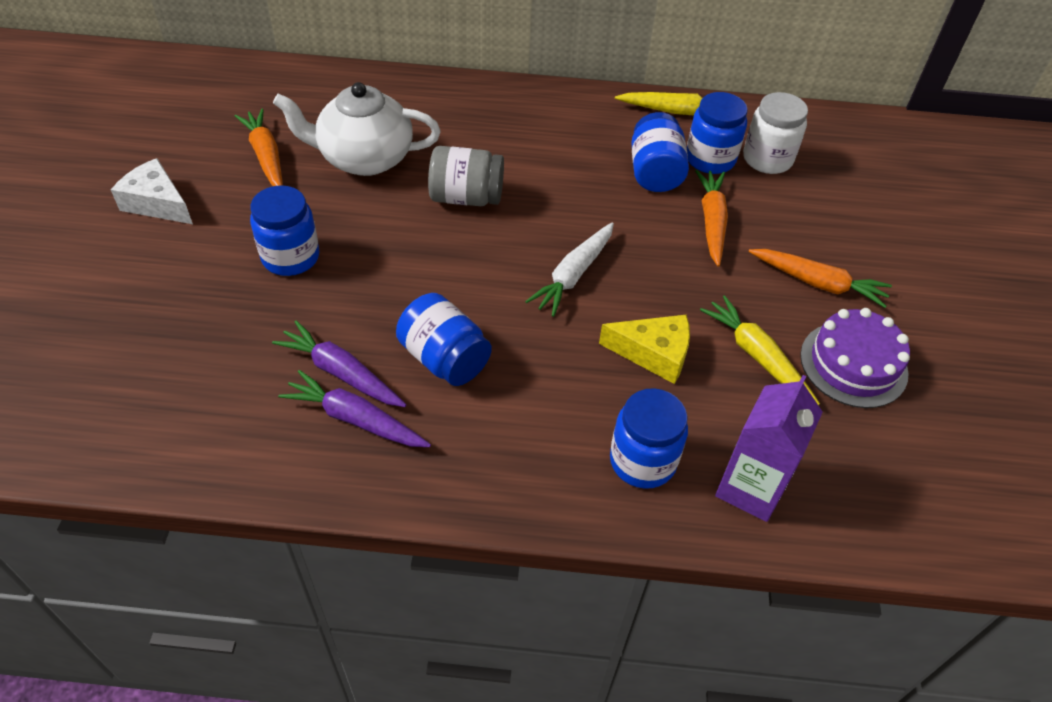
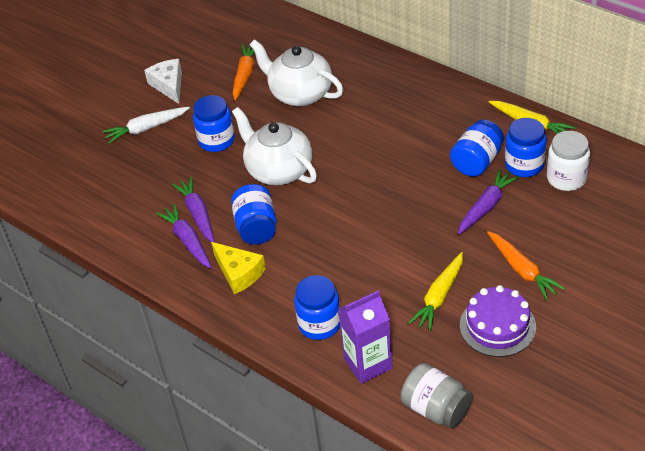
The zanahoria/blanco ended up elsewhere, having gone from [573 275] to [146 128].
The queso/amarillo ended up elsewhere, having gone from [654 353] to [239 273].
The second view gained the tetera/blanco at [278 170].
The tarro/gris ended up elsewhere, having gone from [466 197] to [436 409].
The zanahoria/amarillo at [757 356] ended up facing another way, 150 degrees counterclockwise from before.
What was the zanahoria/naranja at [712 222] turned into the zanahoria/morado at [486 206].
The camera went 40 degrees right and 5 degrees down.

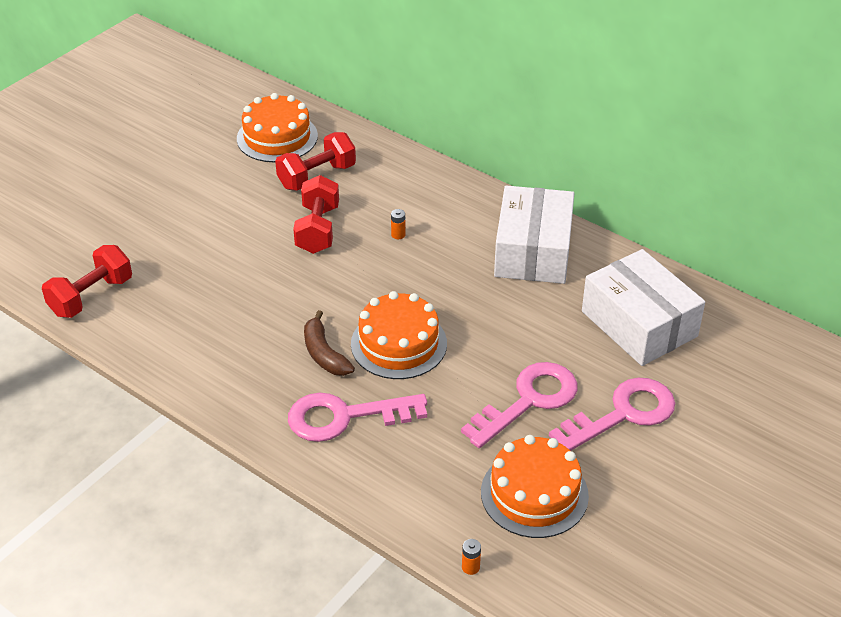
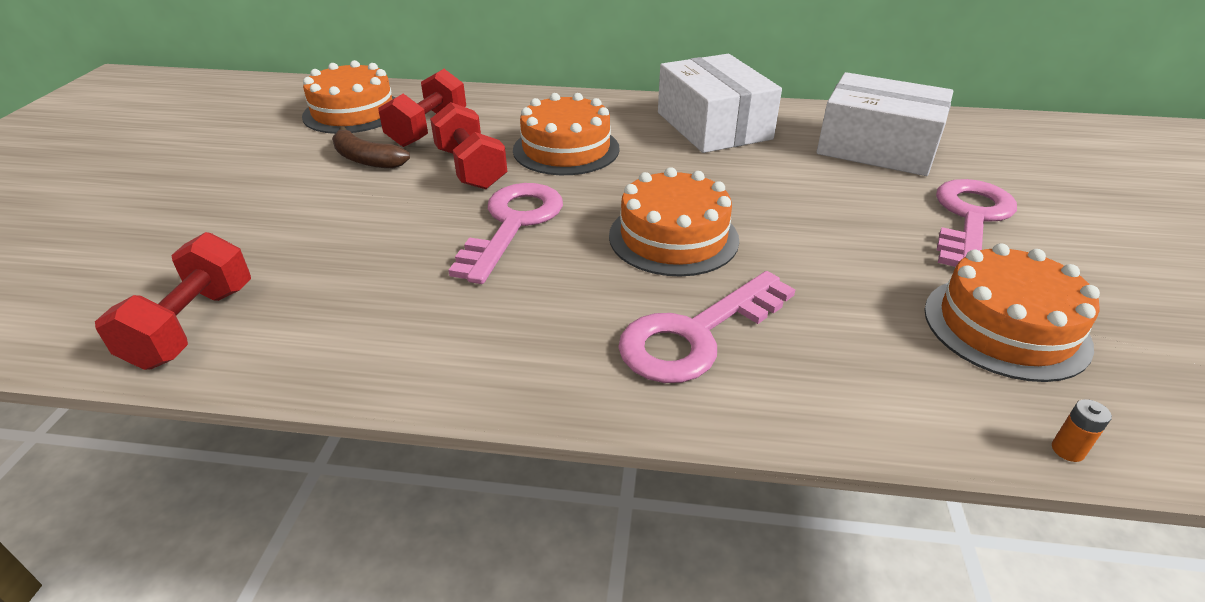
The plátano/marrón ended up elsewhere, having gone from [324 354] to [366 159].
The llave/rosa ended up elsewhere, having gone from [528 401] to [513 224].
Where the pila/naranja stood at [398 235], the tarta/naranja came to stand at [566 149].
The camera went 30 degrees left and 5 degrees down.

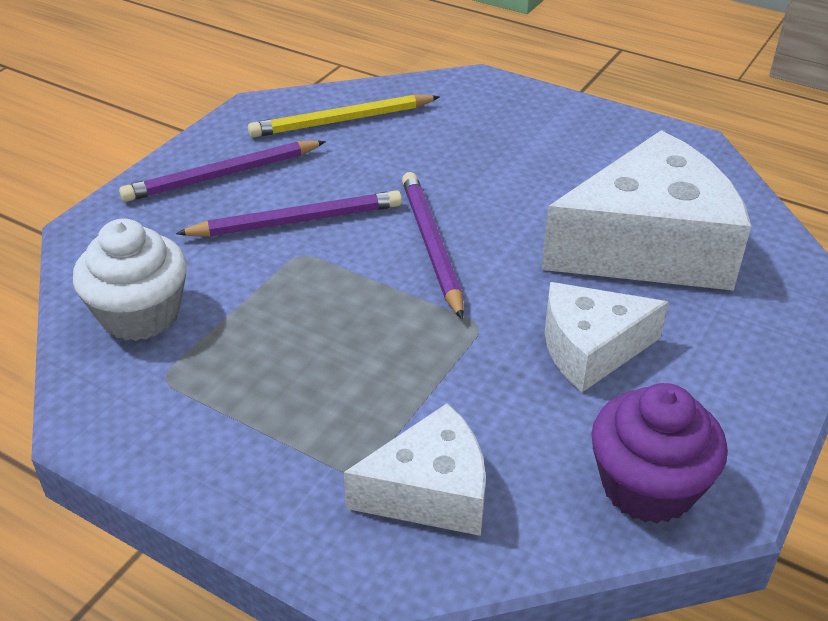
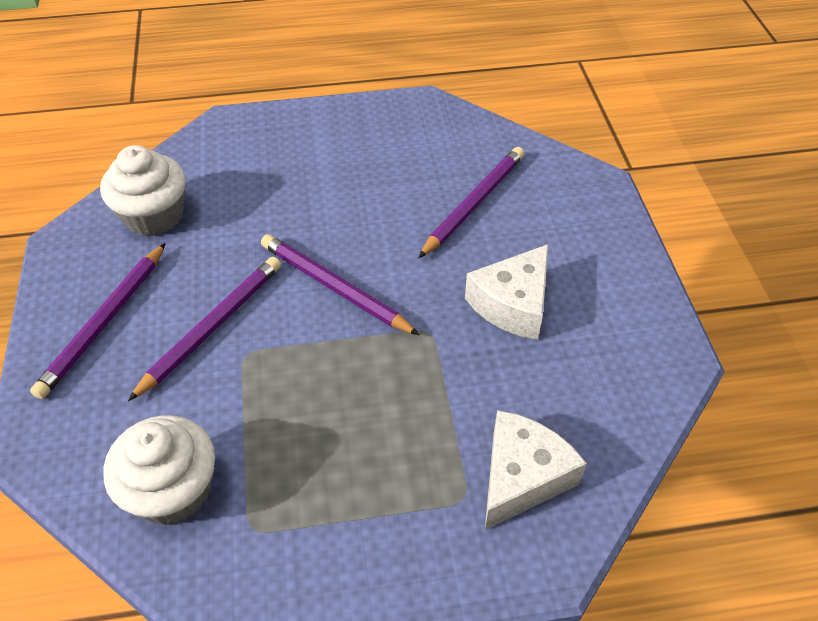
Where the lápiz/amarillo stood at [342 121], the magdalena/blanco came to stand at [154 215].
Where the queso/blanco stood at [648 247], the lápiz/morado came to stand at [474 203].
The second view lost the magdalena/morado at [648 486].
The camera went 40 degrees left and 10 degrees up.

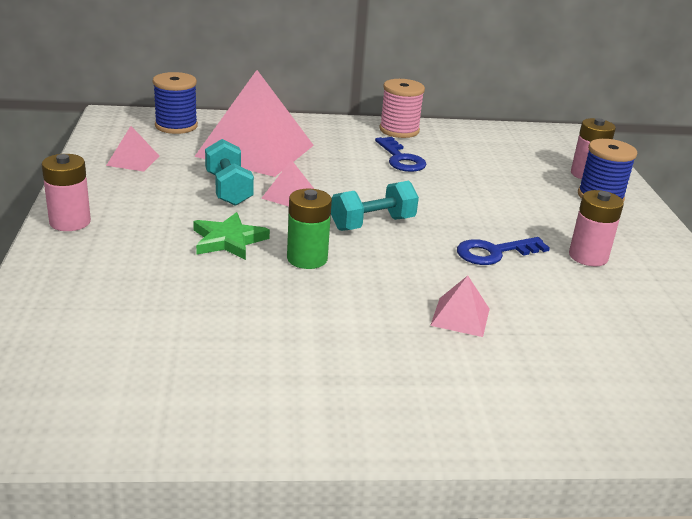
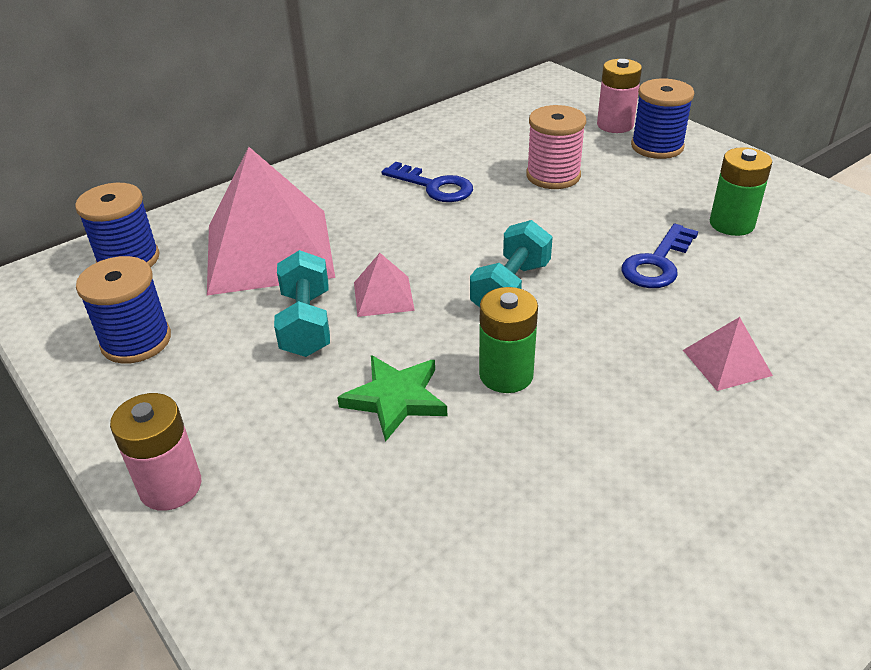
Where the pirámide/rosa stood at [133 160], the carrete/azul came to stand at [136 341].
The mancuerna/turquesa at [228 189] ended up facing another way, 45 degrees clockwise from before.
The carrete/rosa ended up elsewhere, having gone from [399 130] to [553 176].
What was the pila/rosa at [588 256] turned into the pila/verde at [731 224].
The camera went 30 degrees left and 10 degrees up.

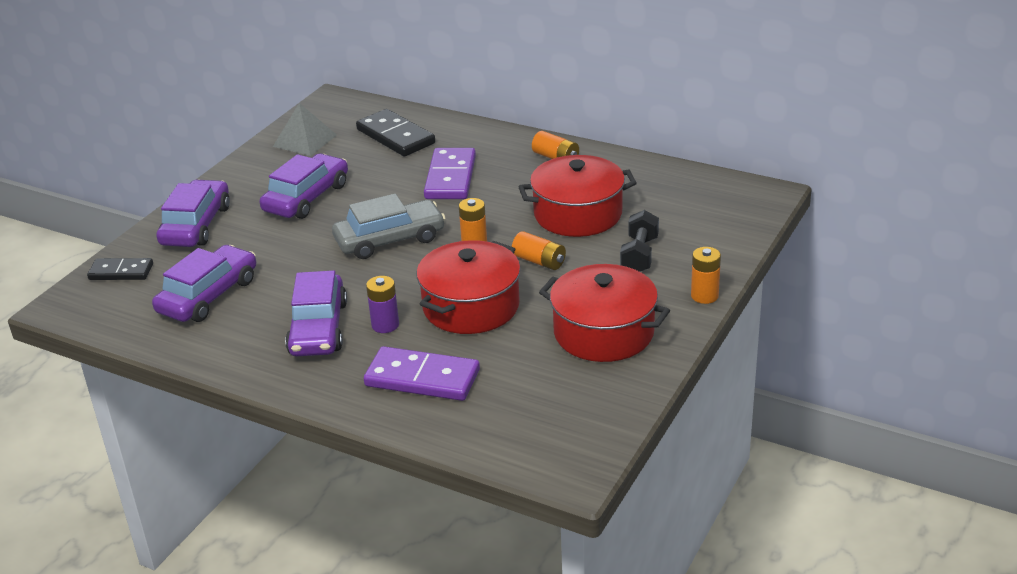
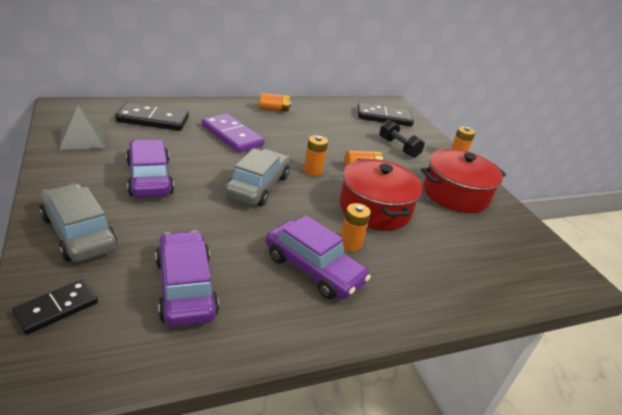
What was the coche/morado at [196 225] turned into the coche/gris at [79 232].
What was the pila/morado at [385 325] turned into the pila/naranja at [350 244].
The second view gained the ficha de dominó/negro at [384 117].
The second view lost the ficha de dominó/morado at [422 378].
The second view lost the olla/rojo at [578 214].
The camera went 55 degrees left and 0 degrees up.

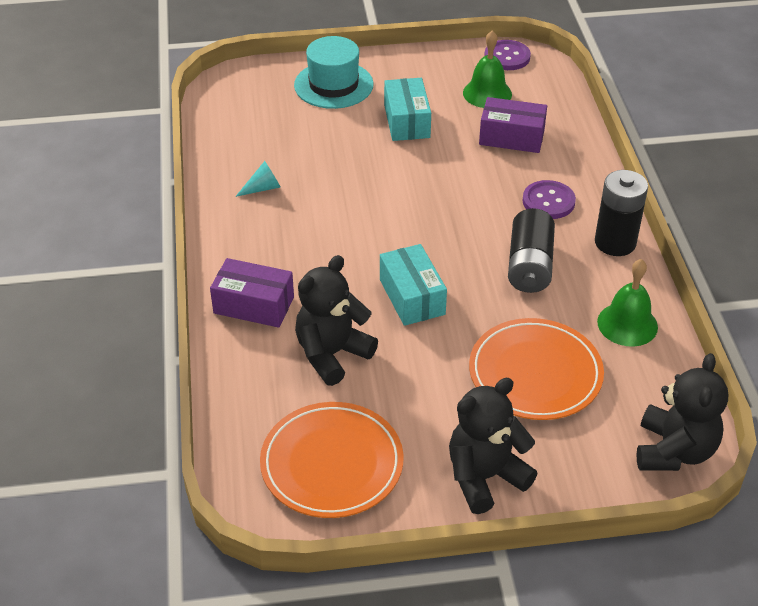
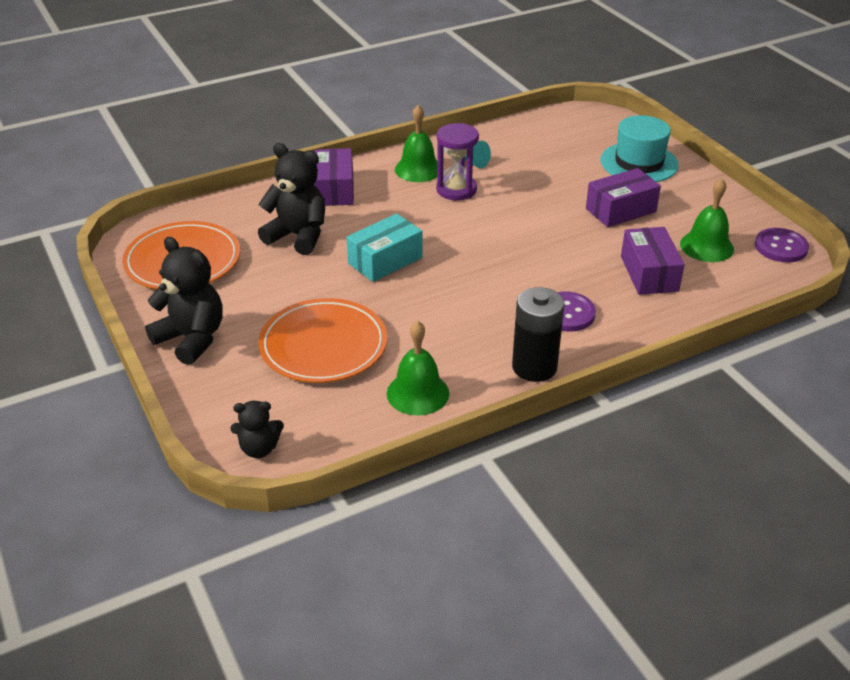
The size of the osito/negro at [674 451] changed by a factor of 0.57.
The second view gained the campana/verde at [418 169].
The second view gained the reloj de arena/morado at [456 190].
What was the caja/turquesa at [406 121] turned into the caja/morado at [620 210].
The second view lost the pila/negro at [529 266].
The camera went 70 degrees right and 5 degrees down.

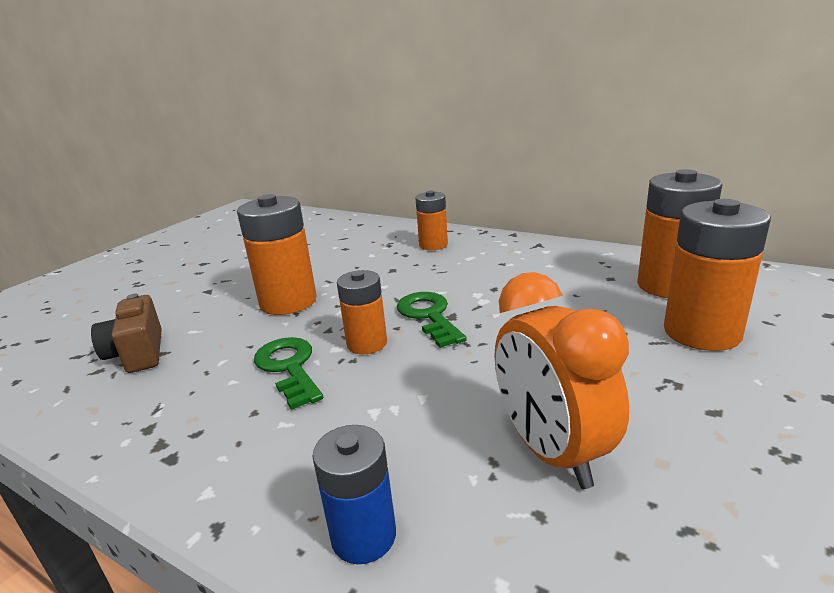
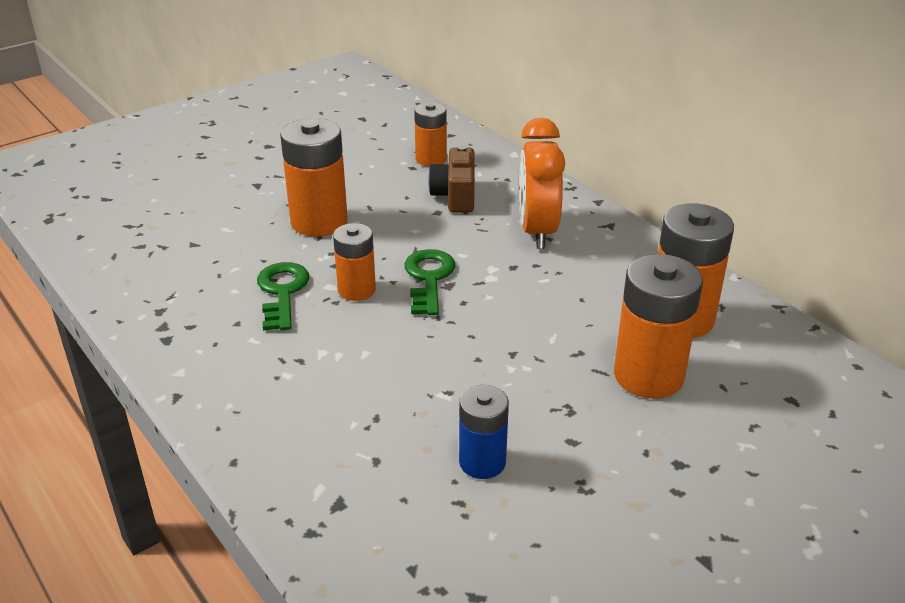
The pila/naranja ended up elsewhere, having gone from [433 245] to [431 159].
The cámara/marrón ended up elsewhere, having gone from [138 353] to [455 196].
The pila/azul ended up elsewhere, having gone from [363 536] to [482 462].
The despertador/naranja ended up elsewhere, having gone from [551 451] to [537 231].
The camera went 20 degrees right and 10 degrees up.

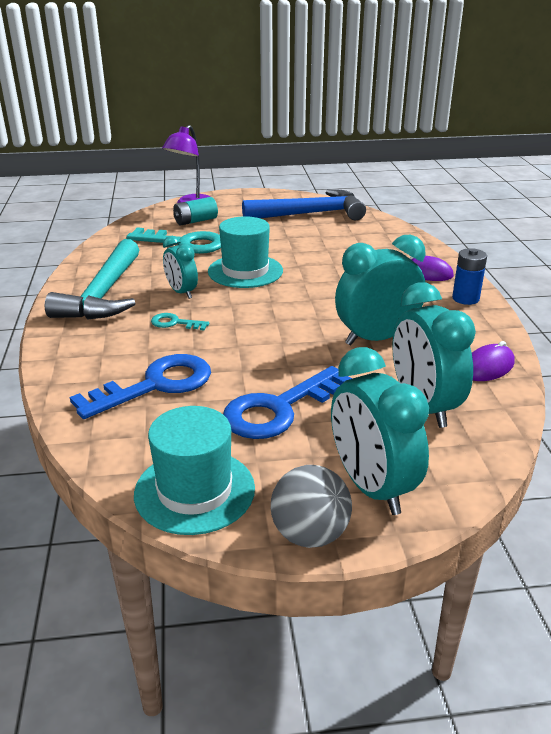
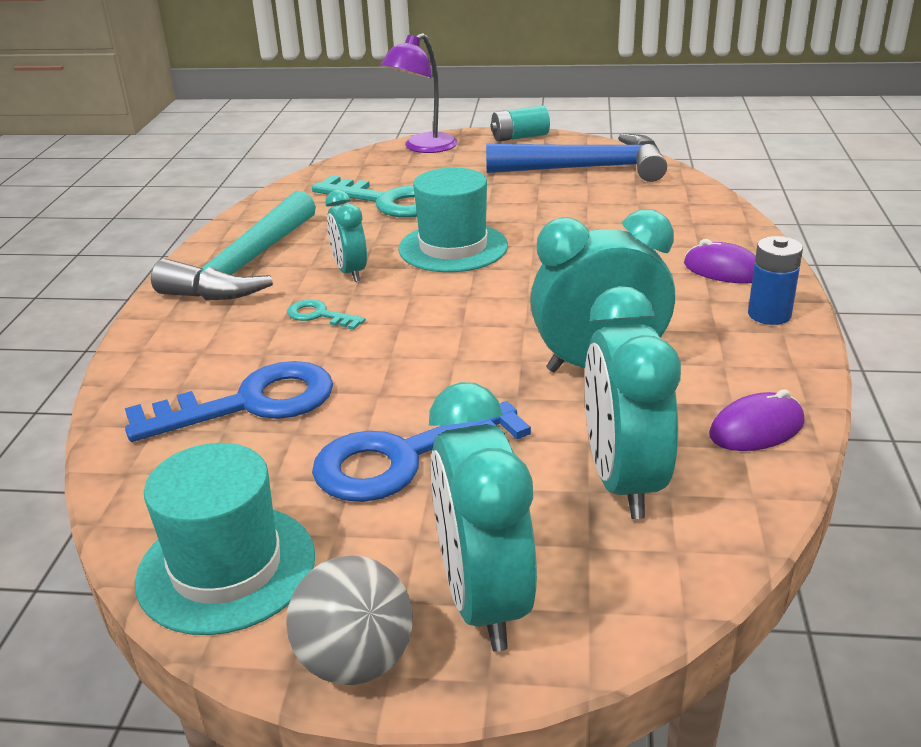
The pila/turquesa ended up elsewhere, having gone from [195 221] to [519 137].
The camera went 15 degrees right and 0 degrees up.

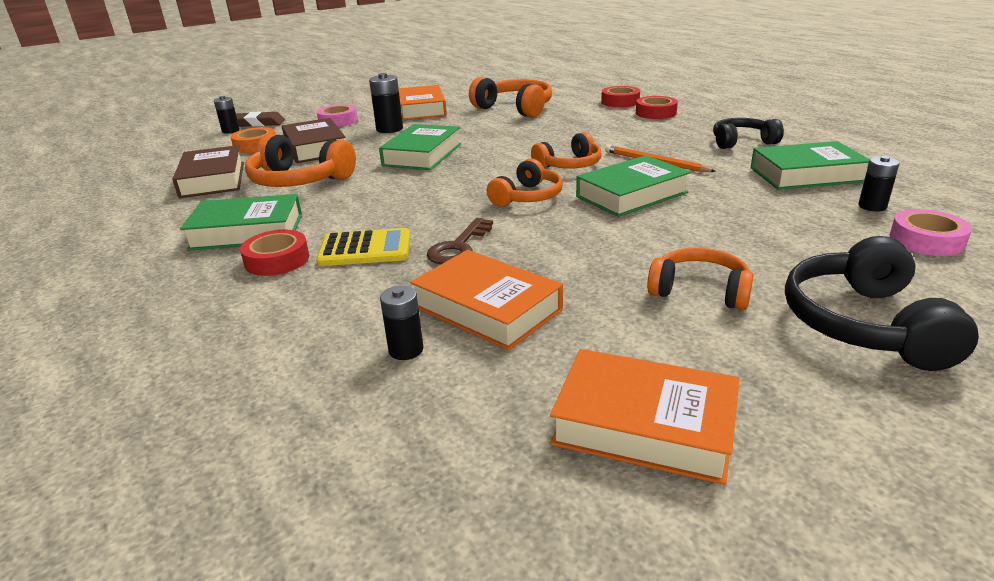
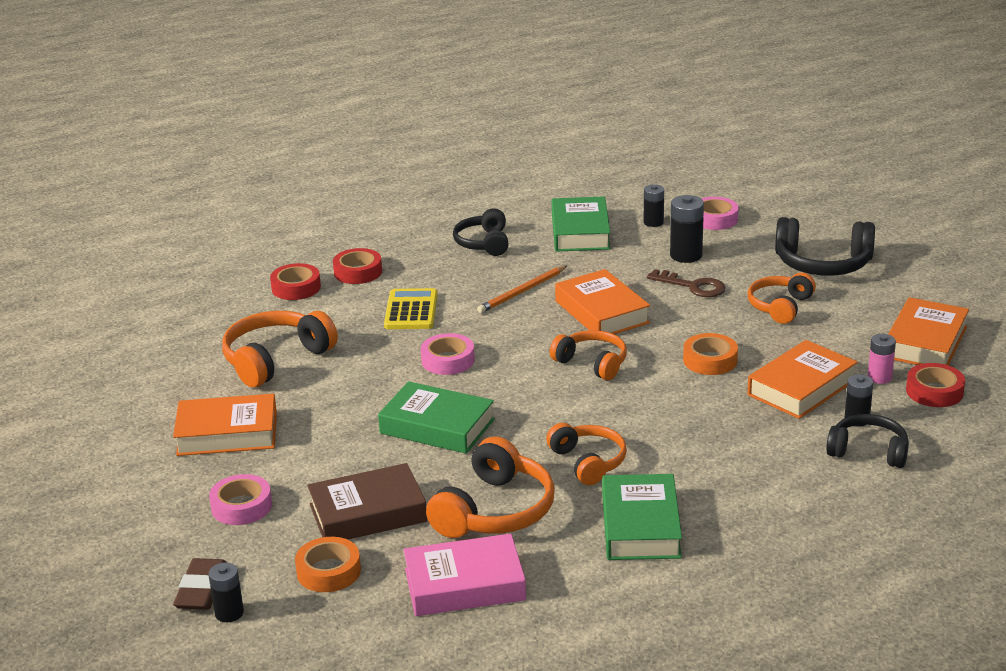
The calculadora/amarillo ended up elsewhere, having gone from [365 249] to [411 310].
What was the libro/marrón at [213 179] turned into the libro/rosa at [464 584].
The second view gained the cinta adhesiva/rosa at [448 360].
The auriculares/naranja ended up elsewhere, having gone from [569 165] to [588 462].
What was the libro/verde at [632 194] turned into the libro/naranja at [602 312].
The llave/marrón ended up elsewhere, having gone from [459 247] to [693 286].
The pila/negro ended up elsewhere, having gone from [389 129] to [686 255].
The second view gained the cinta adhesiva/naranja at [710 360].
The second view gained the auriculares/negro at [868 451].
The second view gained the pila/rosa at [879 377].
The cinta adhesiva/rojo ended up elsewhere, having gone from [277 260] to [934 391].
The camera went 85 degrees left and 0 degrees up.

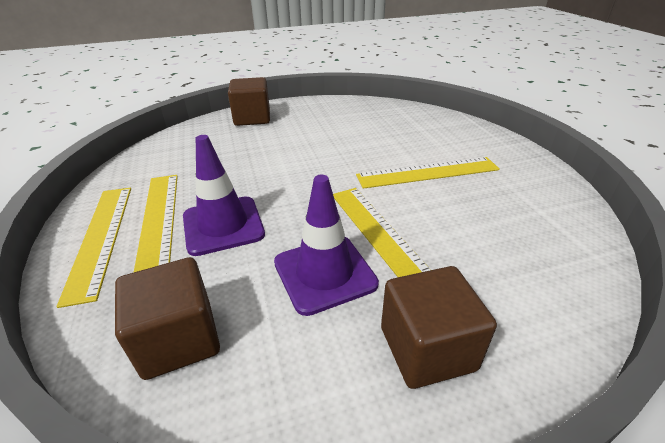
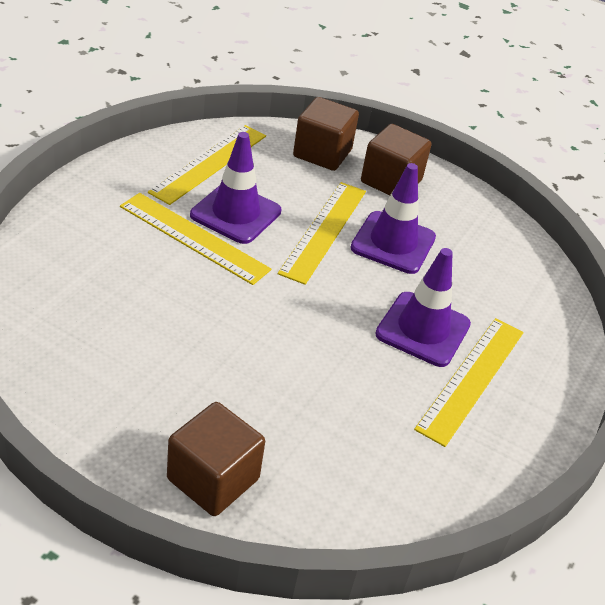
The regla/amarillo ended up elsewhere, having gone from [101 238] to [209 163].
The second view gained the cono de tráfico/morado at [235 213].
The cubo/marrón ended up elsewhere, having gone from [179 339] to [322 153].
The camera went 140 degrees left and 5 degrees up.

